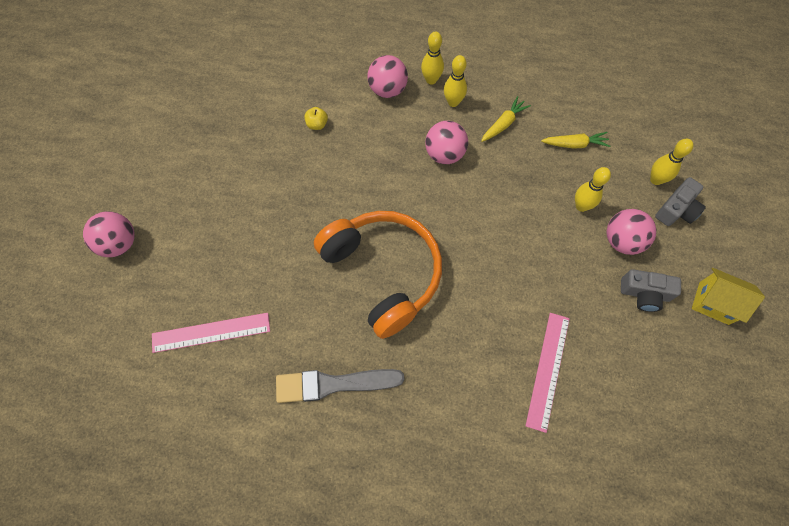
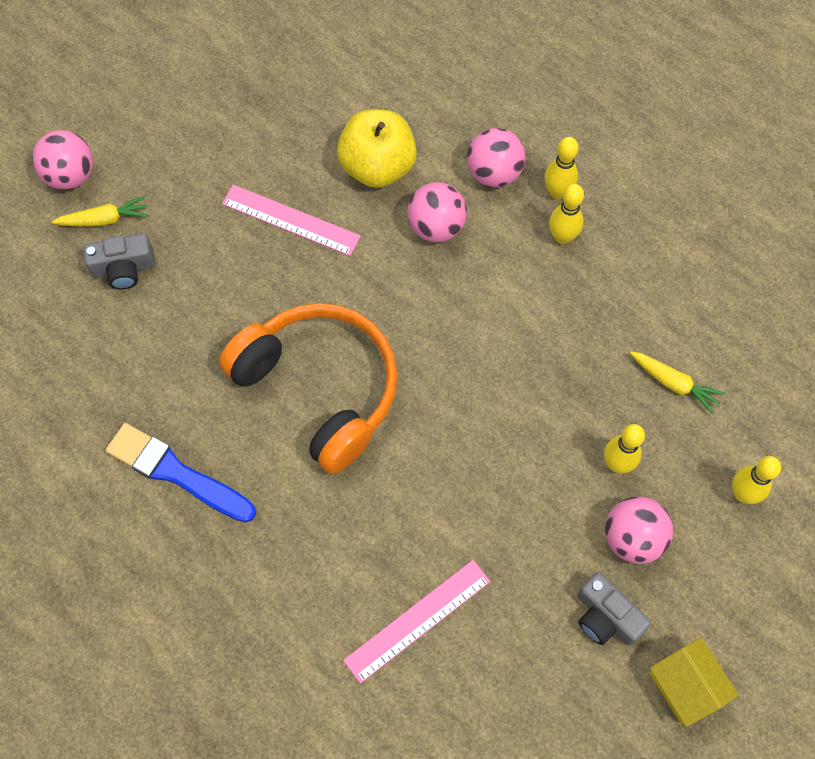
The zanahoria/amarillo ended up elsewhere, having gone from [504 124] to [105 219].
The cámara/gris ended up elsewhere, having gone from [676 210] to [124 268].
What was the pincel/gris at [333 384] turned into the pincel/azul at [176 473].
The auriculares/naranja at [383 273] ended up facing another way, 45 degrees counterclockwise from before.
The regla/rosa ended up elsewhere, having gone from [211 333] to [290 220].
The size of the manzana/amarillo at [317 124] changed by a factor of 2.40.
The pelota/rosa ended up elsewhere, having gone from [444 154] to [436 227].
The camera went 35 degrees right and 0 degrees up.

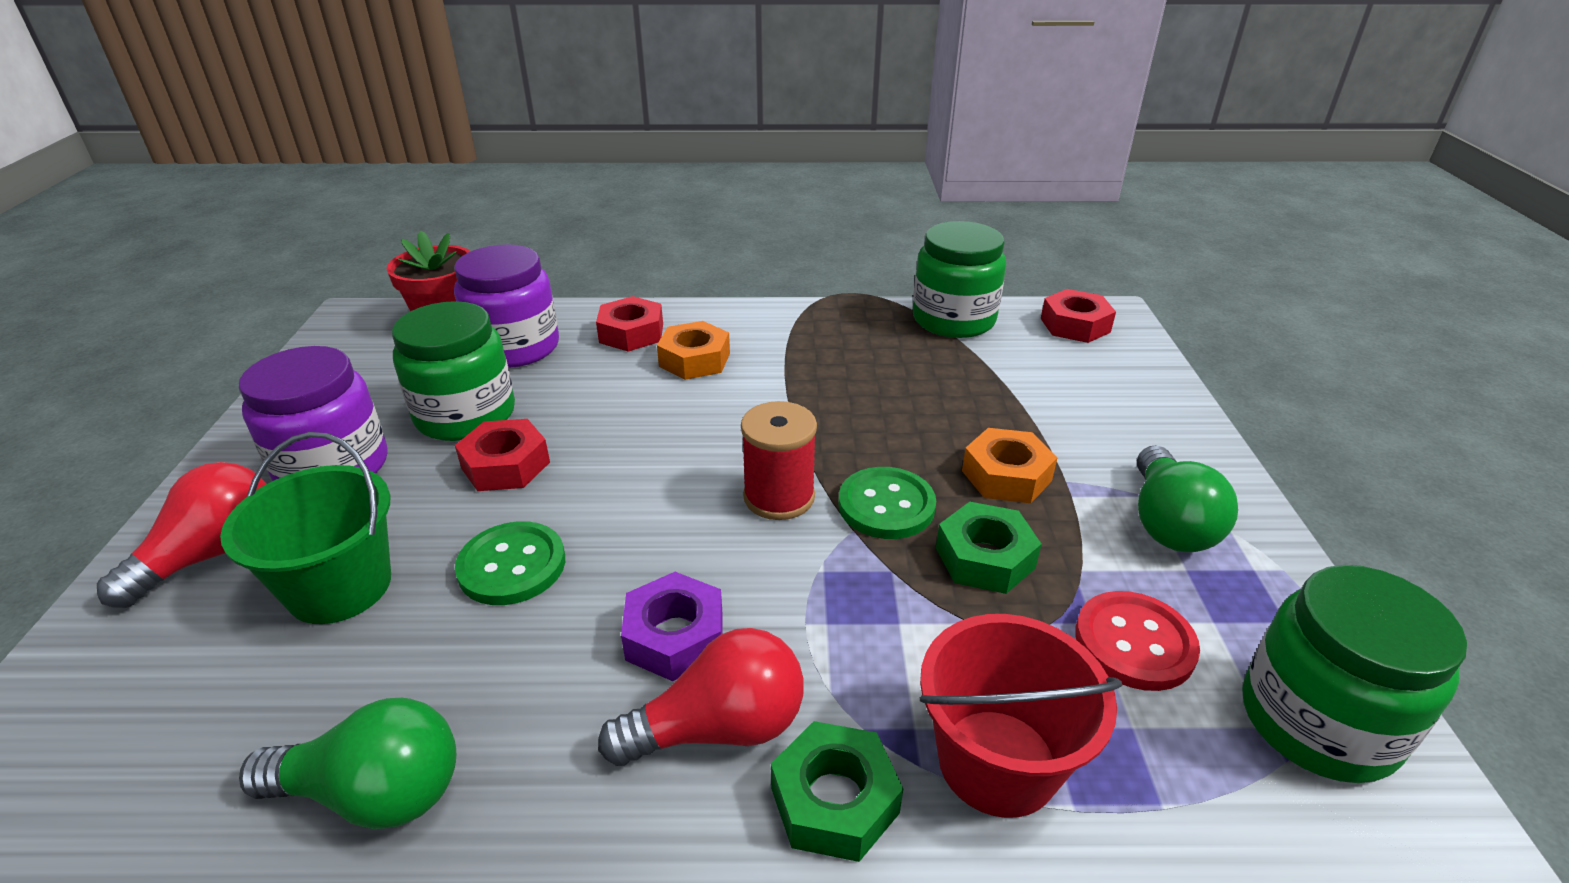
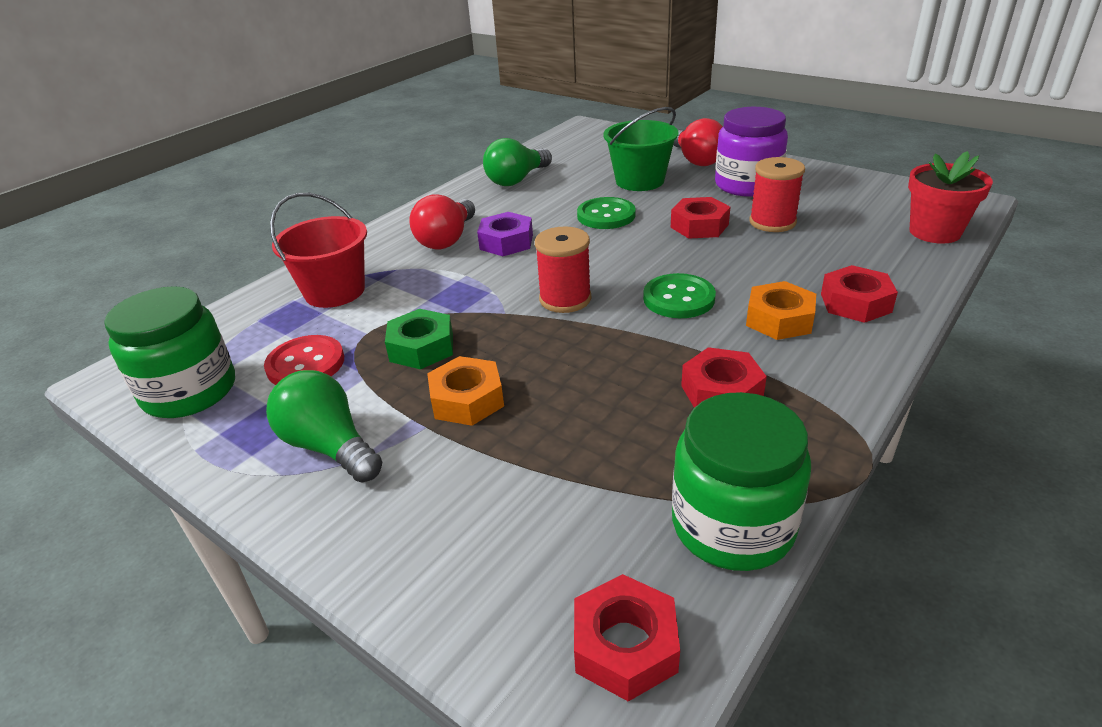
The botón/verde ended up elsewhere, having gone from [886 505] to [678 298].
The second view gained the tuerca/rojo at [721 391].
Where the tarro/verde stood at [465 415], the carrete/rojo came to stand at [772 222].
The second view lost the tarro/morado at [515 347].
The second view lost the tuerca/verde at [834 800].
The camera went 130 degrees right and 0 degrees up.

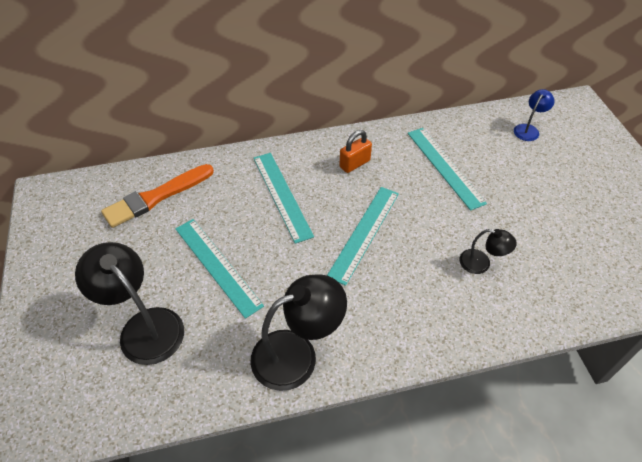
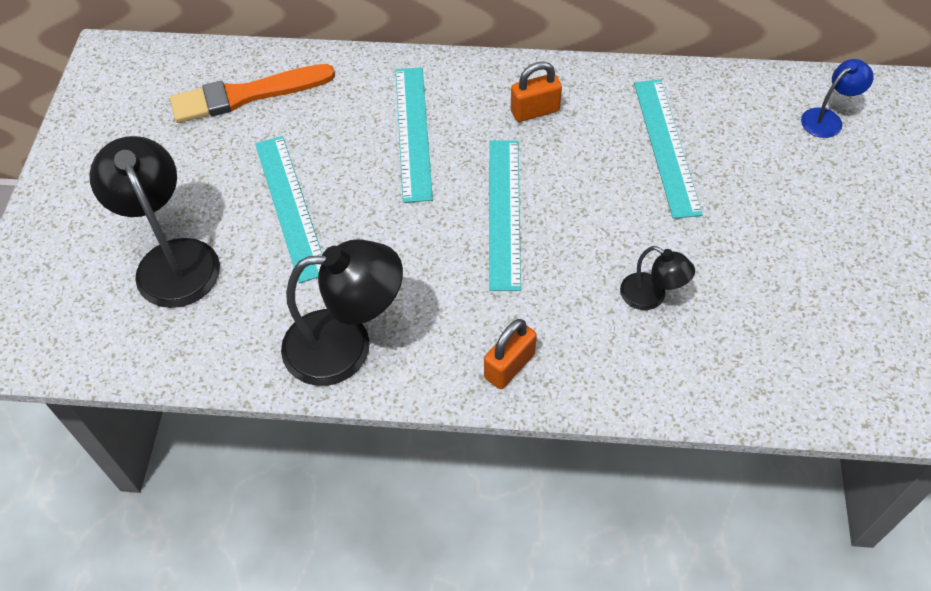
The second view gained the candado/naranja at [509 366].
The regla/turquesa at [364 233] ended up facing another way, 45 degrees counterclockwise from before.
The camera went 20 degrees right and 5 degrees up.

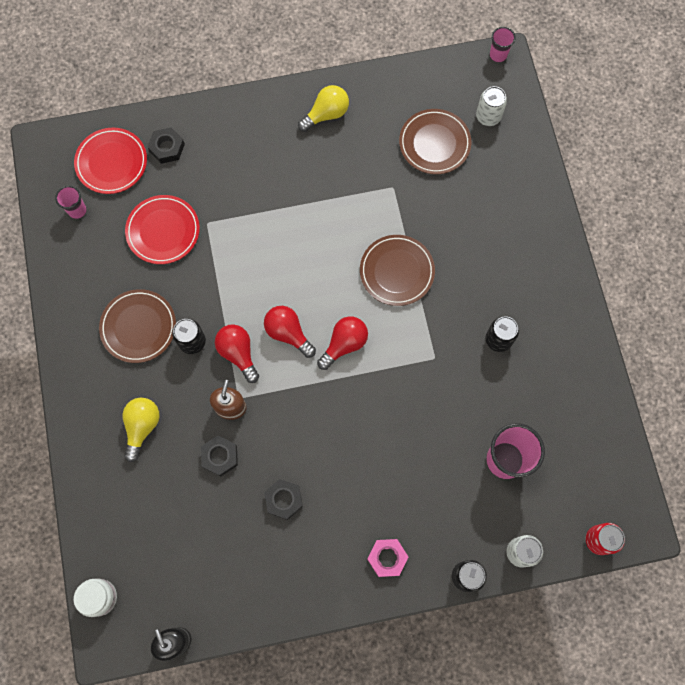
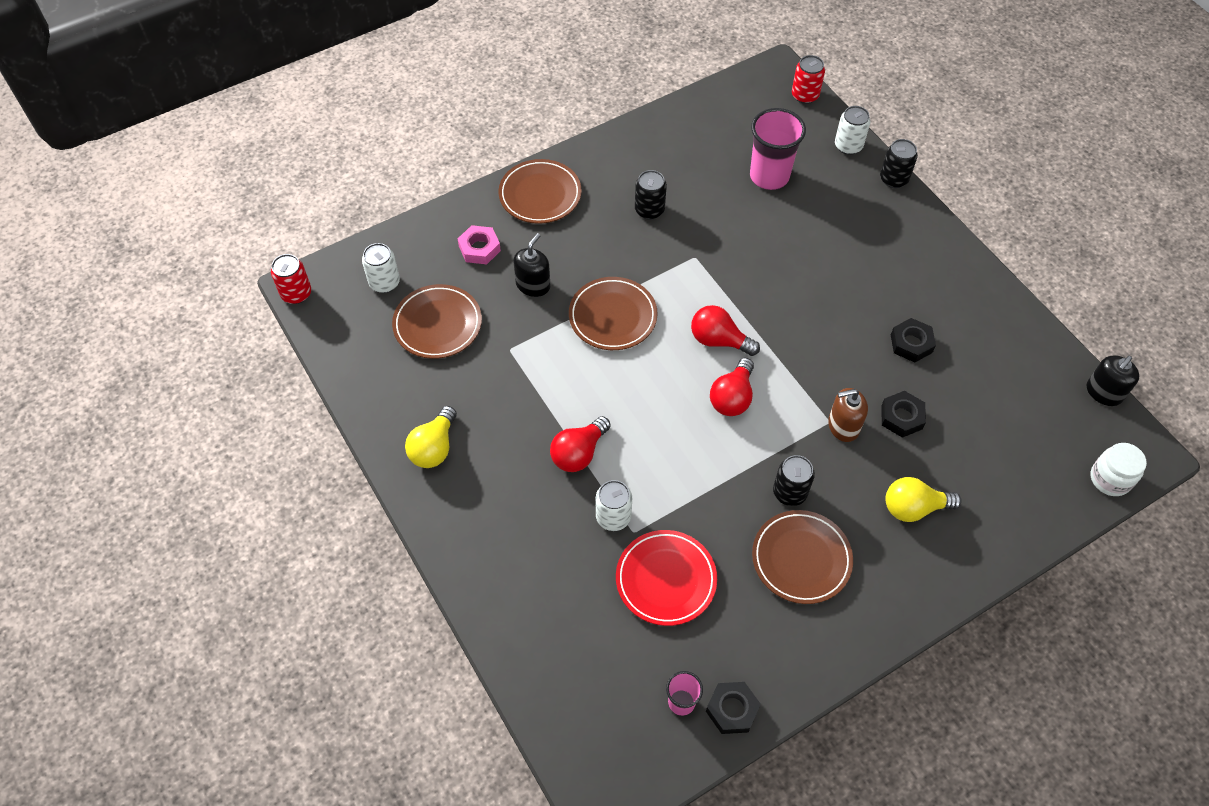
Where the vaso/rosa stood at [498 55], the lata/rojo came to stand at [296 293].
The bombilla/amarillo at [326 114] ended up facing another way, 105 degrees counterclockwise from before.
The tuerca/rosa ended up elsewhere, having gone from [387 558] to [479 248].
The second view gained the plato/marrón at [540 195].
The second view gained the dispensador de jabón/negro at [533 285].
The bombilla/rojo ended up elsewhere, having gone from [238 353] to [579 453].
The second view gained the lata/blanco at [613 517].
The tuerca/negro ended up elsewhere, having gone from [167 148] to [732 709].
The second view lost the plato/rojo at [112 163].
The camera went 110 degrees left and 15 degrees down.

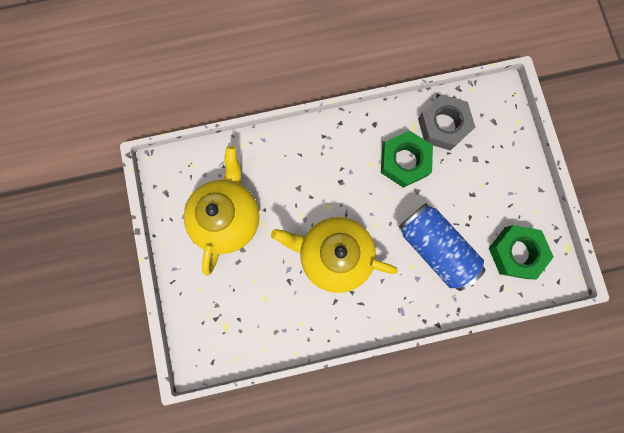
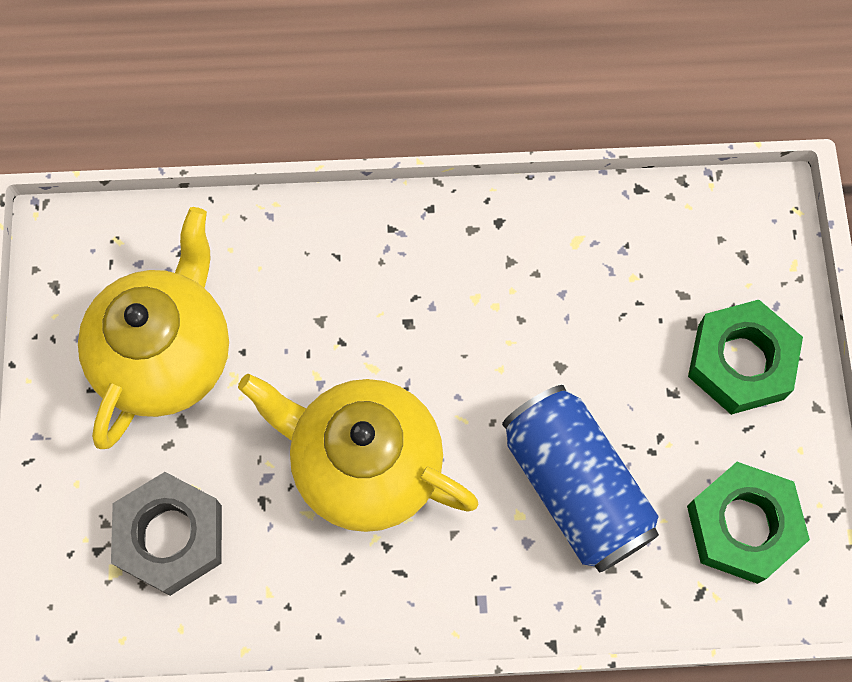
The tuerca/gris ended up elsewhere, having gone from [443 125] to [171 536].
The tuerca/verde ended up elsewhere, having gone from [404 161] to [741 362].
The camera went 10 degrees right and 10 degrees down.

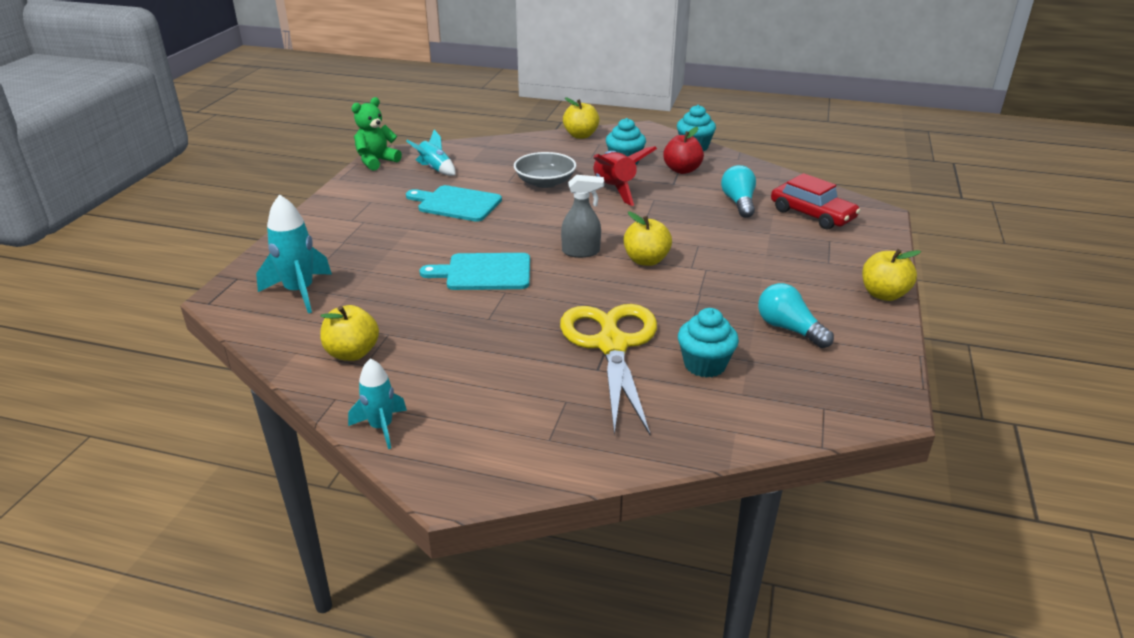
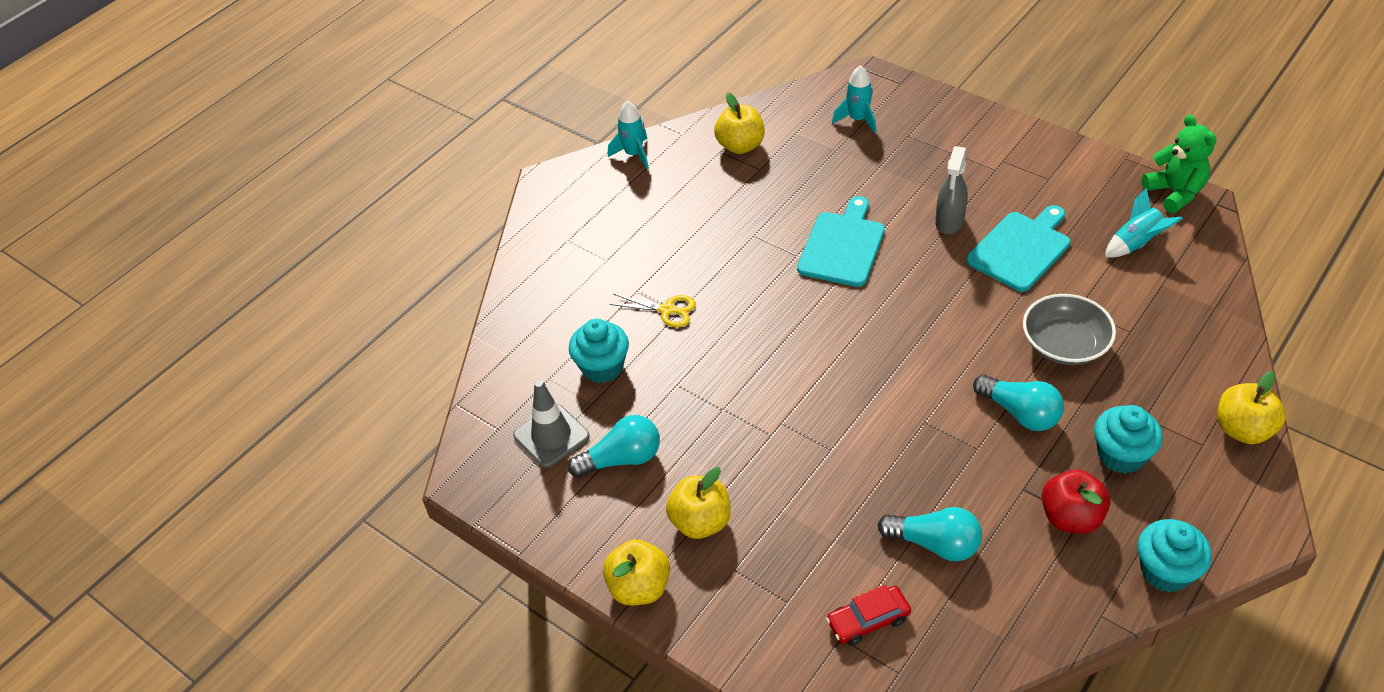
The second view gained the cono de tráfico/gris at [551 436].
The size of the tijeras/amarillo at [612 345] changed by a factor of 0.42.
The manzana/amarillo ended up elsewhere, having gone from [646 260] to [700 522].
The size of the coche/rojo at [812 214] changed by a factor of 0.62.
The size of the cohete/turquesa at [299 292] changed by a factor of 0.65.
The pulverizador/gris ended up elsewhere, having gone from [581 252] to [949 222].
Where the cohete/rojo stood at [614 189], the bombilla/turquesa came to stand at [1020 413].
The camera went 115 degrees right and 15 degrees up.

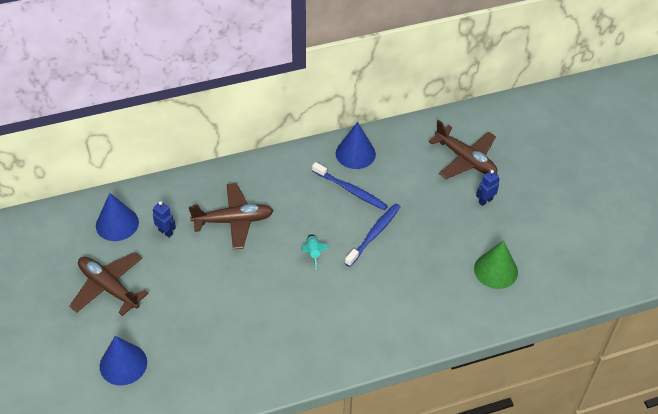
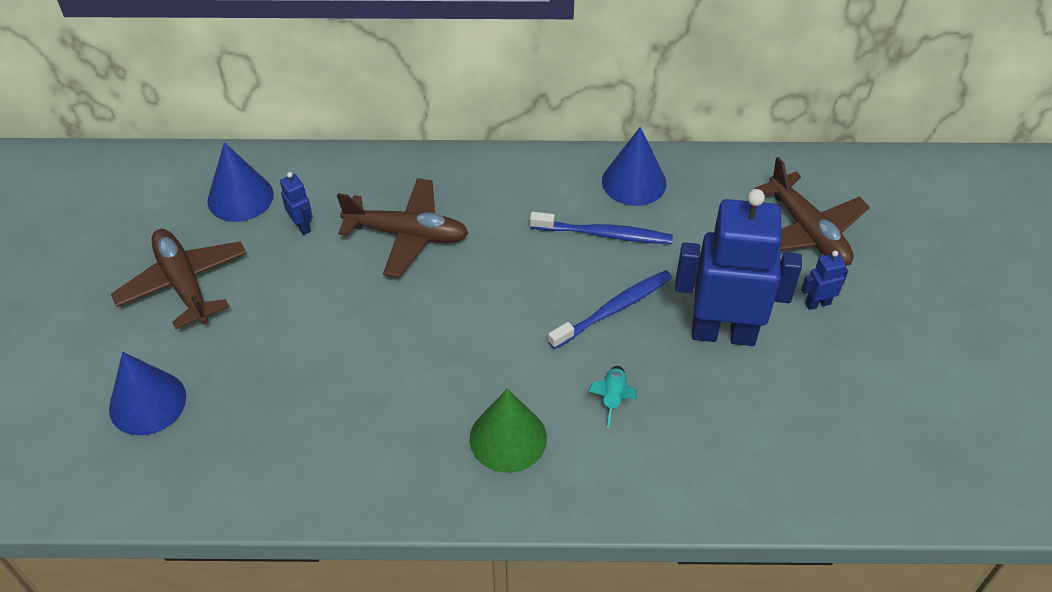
The cono/verde ended up elsewhere, having gone from [496 270] to [508 438].
The cepillo de dientes/azul at [351 190] ended up facing another way, 45 degrees counterclockwise from before.
The cohete/turquesa ended up elsewhere, having gone from [313 253] to [613 398].
The second view gained the robot/azul at [723 333].
The camera went 20 degrees right and 0 degrees up.

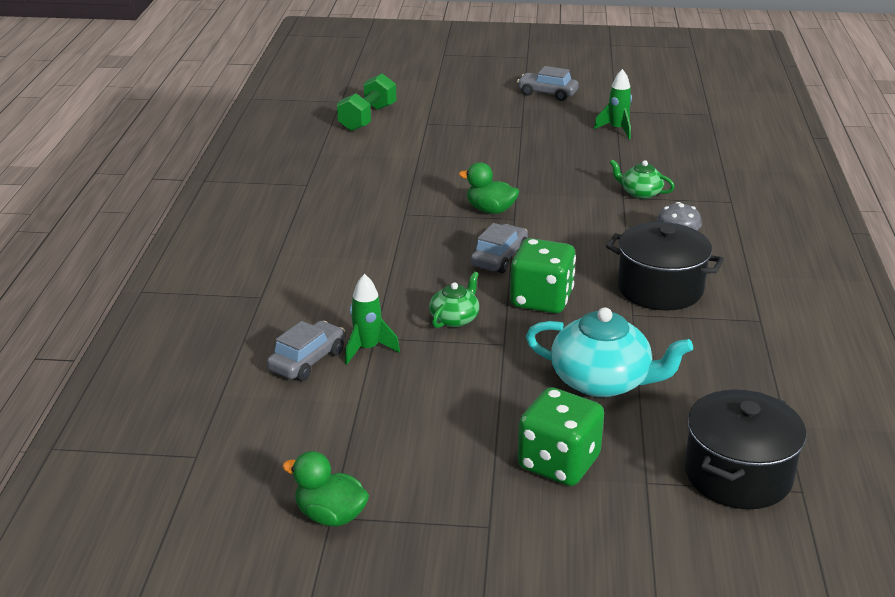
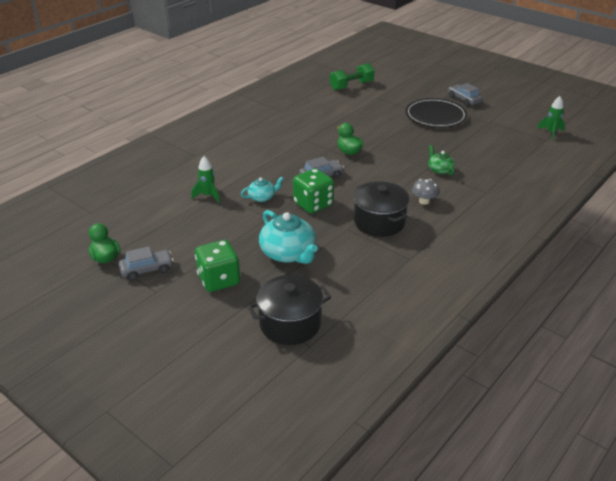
The coche/gris ended up elsewhere, having gone from [307 360] to [147 270].
What was the tetera/verde at [455 318] turned into the tetera/turquesa at [262 197].
The second view gained the plato/negro at [435 116].
The cohete/verde ended up elsewhere, having gone from [617 130] to [551 133].
The camera went 35 degrees right and 5 degrees up.

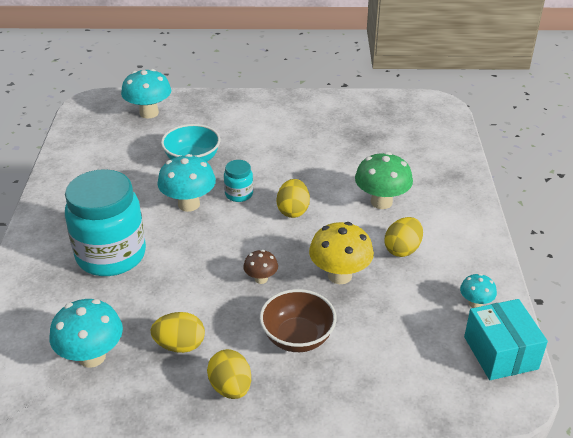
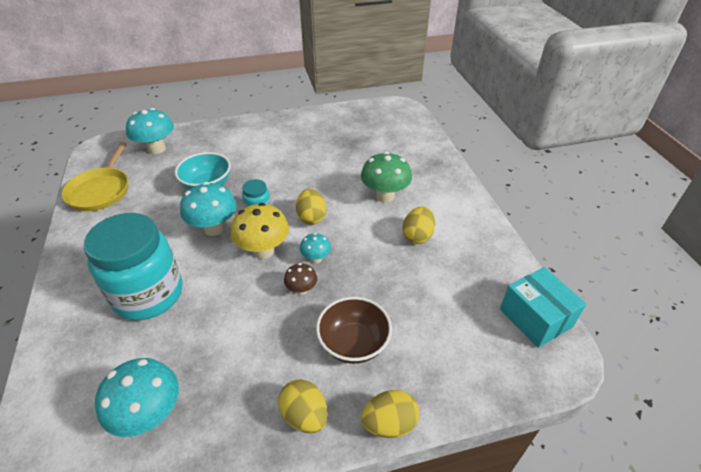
The second view gained the sartén/amarillo at [101 191].
The seta/amarillo ended up elsewhere, having gone from [339 275] to [263 250].
The seta/turquesa ended up elsewhere, having gone from [475 303] to [316 258].
The huevo/amarillo ended up elsewhere, having gone from [180 345] to [389 423].
The camera went 15 degrees left and 5 degrees up.

